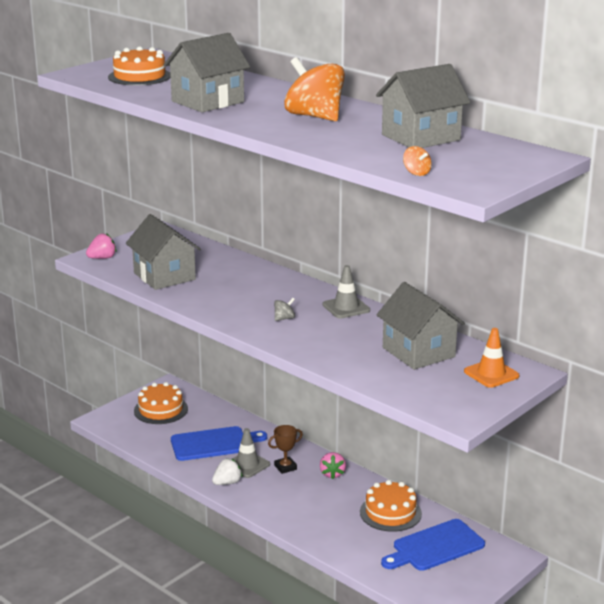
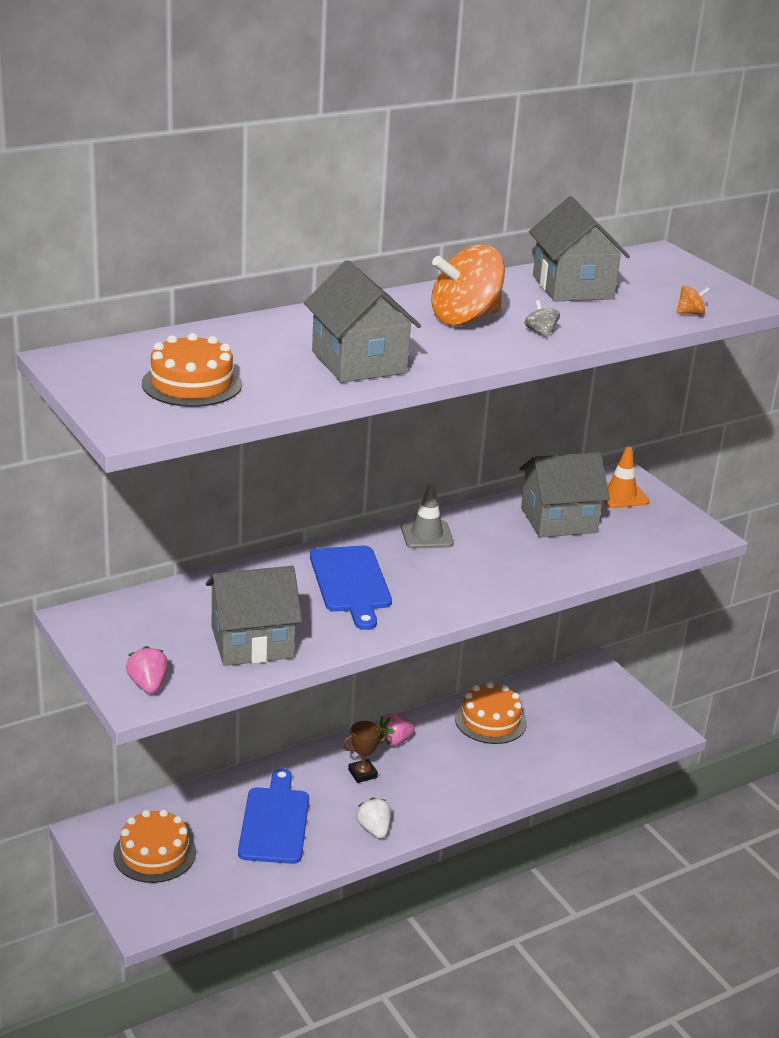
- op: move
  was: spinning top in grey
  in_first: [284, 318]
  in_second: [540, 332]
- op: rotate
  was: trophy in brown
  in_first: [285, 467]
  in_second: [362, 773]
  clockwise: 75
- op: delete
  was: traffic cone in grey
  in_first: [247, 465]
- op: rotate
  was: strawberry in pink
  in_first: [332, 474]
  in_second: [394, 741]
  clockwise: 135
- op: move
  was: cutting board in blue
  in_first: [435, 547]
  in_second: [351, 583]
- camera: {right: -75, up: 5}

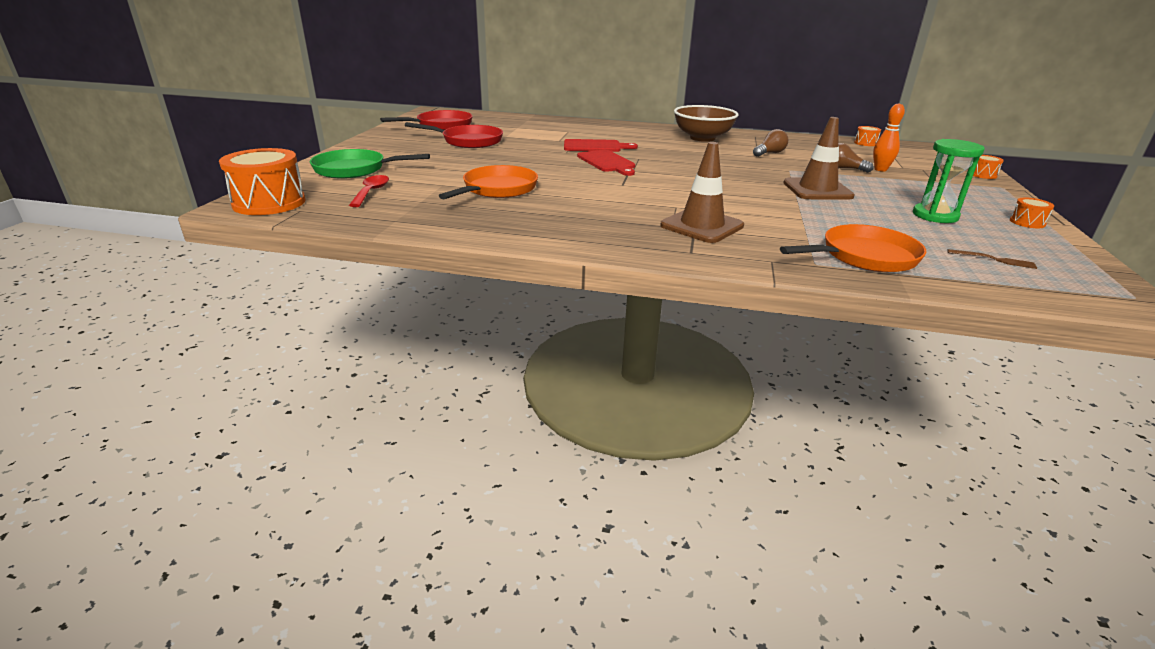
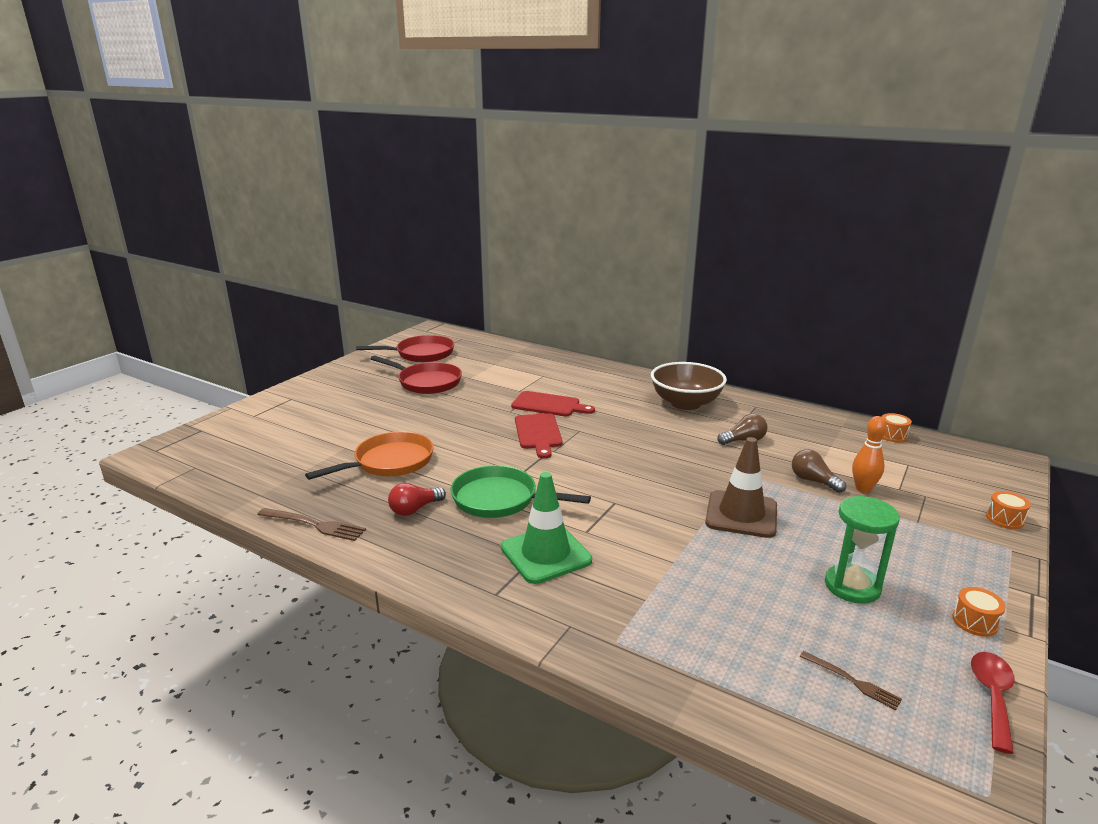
- op: recolor
  was: traffic cone in brown
  now: traffic cone in green
  in_first: [702, 226]
  in_second: [545, 554]
- op: delete
  was: drum in orange
  in_first: [269, 203]
- op: move
  was: pan in green
  in_first: [354, 170]
  in_second: [500, 499]
- op: move
  was: spoon in red
  in_first: [371, 192]
  in_second: [992, 696]
- op: delete
  was: pan in orange
  in_first: [864, 257]
- op: insert
  now: light bulb in red
  in_second: [415, 509]
- op: insert
  now: fork in brown
  in_second: [314, 525]
- camera: {right: 20, up: -5}

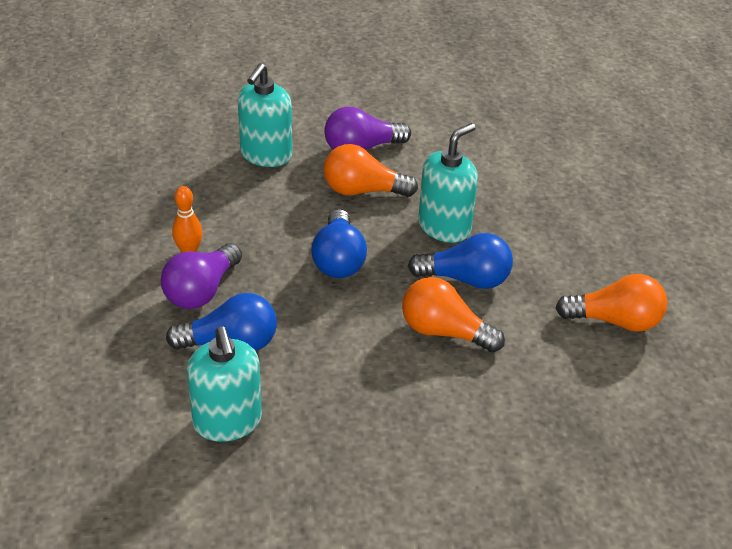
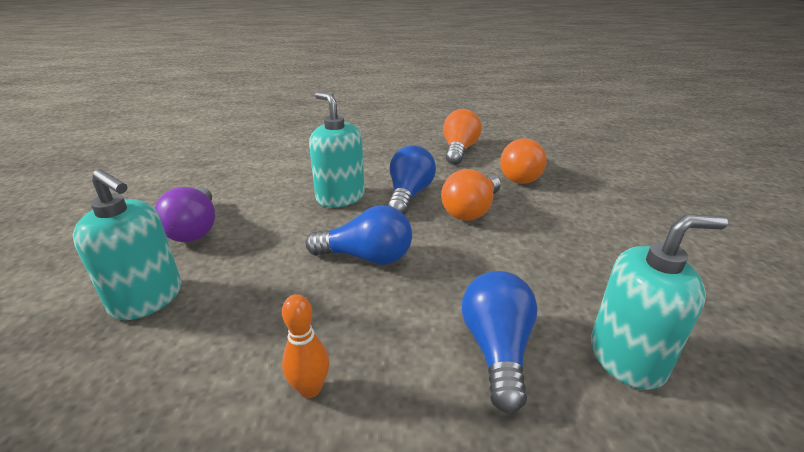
- op: move
  was: light bulb in orange
  in_first: [362, 191]
  in_second: [520, 175]
- op: delete
  was: light bulb in purple
  in_first: [201, 291]
- camera: {right: -80, up: -10}

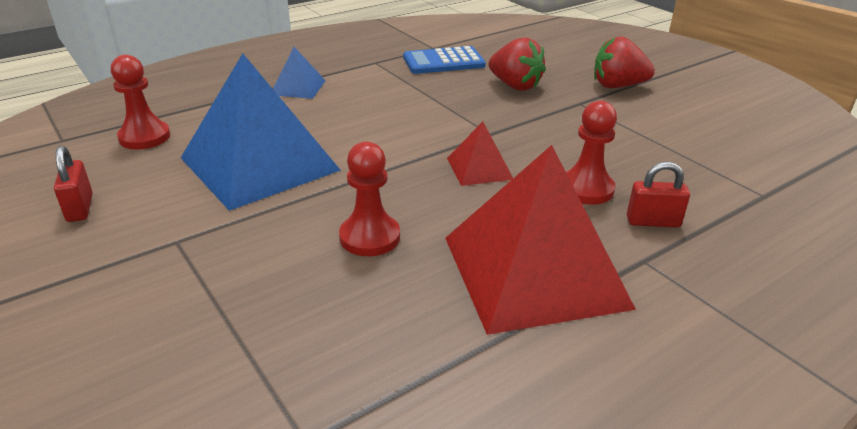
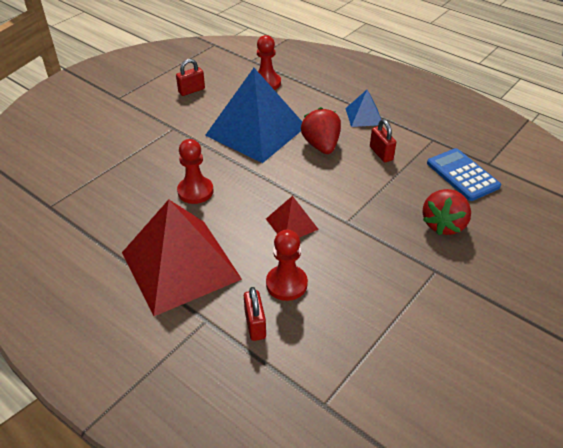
- op: move
  was: strawberry in red
  in_first: [617, 86]
  in_second: [321, 145]
- op: insert
  now: padlock in red
  in_second: [381, 153]
- camera: {right: 75, up: 10}

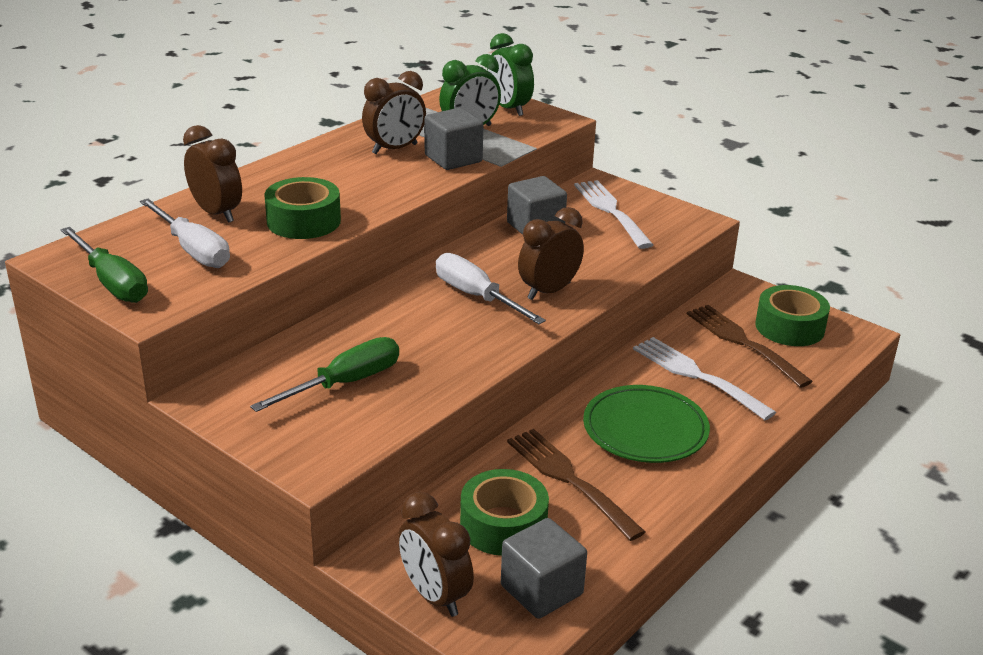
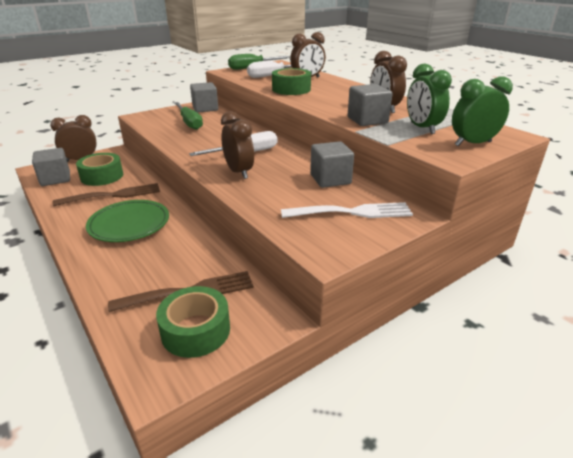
- op: delete
  was: fork in white
  in_first: [697, 376]
- op: insert
  now: cube in grey
  in_second: [205, 108]
- camera: {right: 105, up: 0}

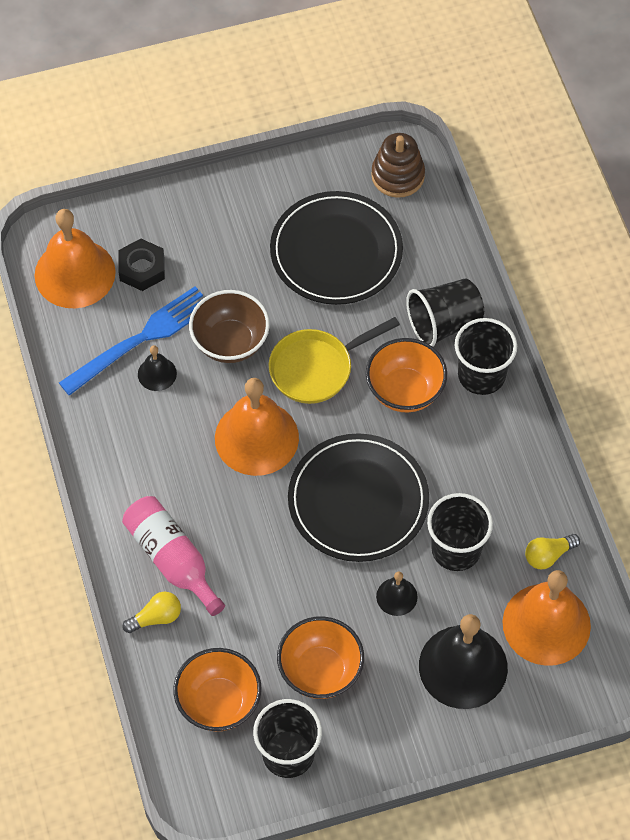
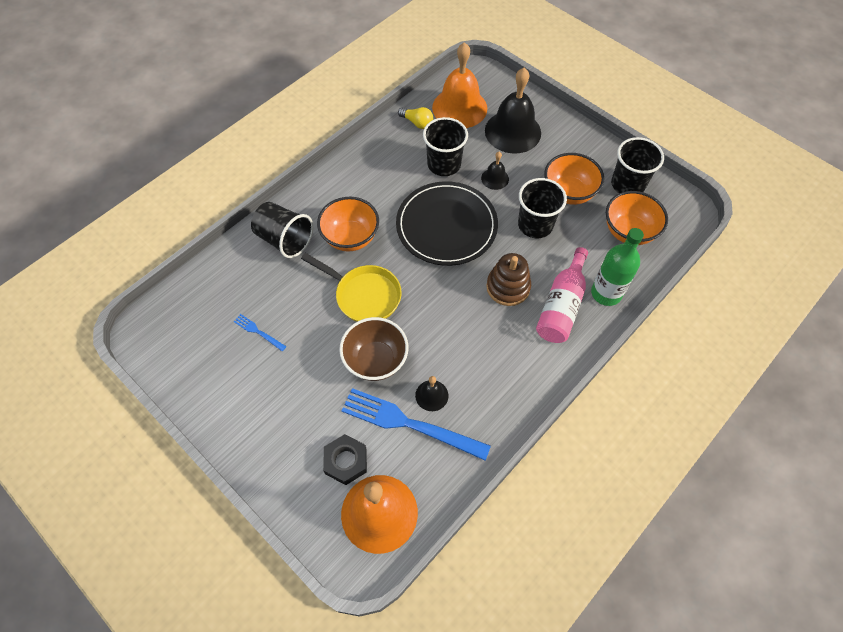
- op: move
  was: stacking toy in brown
  in_first: [398, 176]
  in_second: [508, 287]
- op: replace
  was: plate in black
  now: fork in blue
  in_first: [336, 251]
  in_second: [257, 331]
- op: move
  was: cup in black
  in_first: [481, 375]
  in_second: [535, 225]
- op: delete
  was: bell in orange
  in_first: [256, 437]
- op: replace
  was: light bulb in yellow
  now: bottle in green
  in_first: [156, 617]
  in_second: [606, 293]
- camera: {right: -120, up: 0}

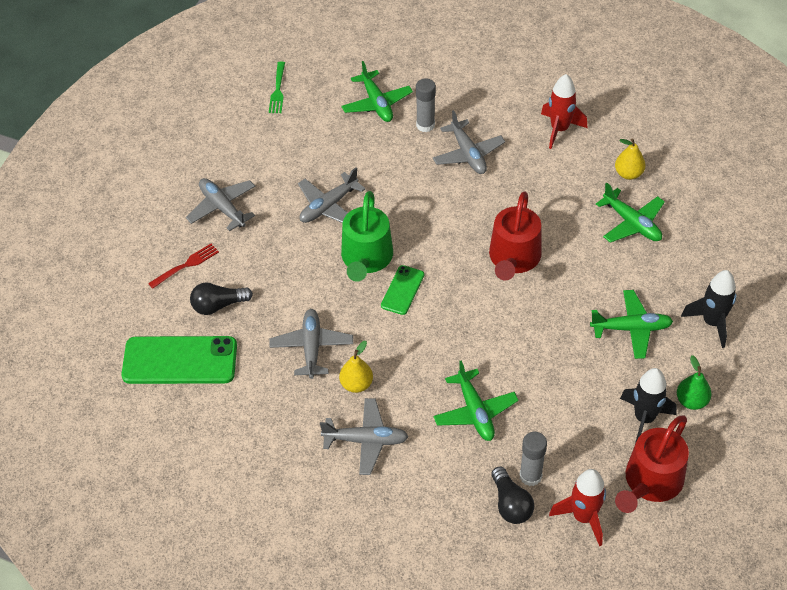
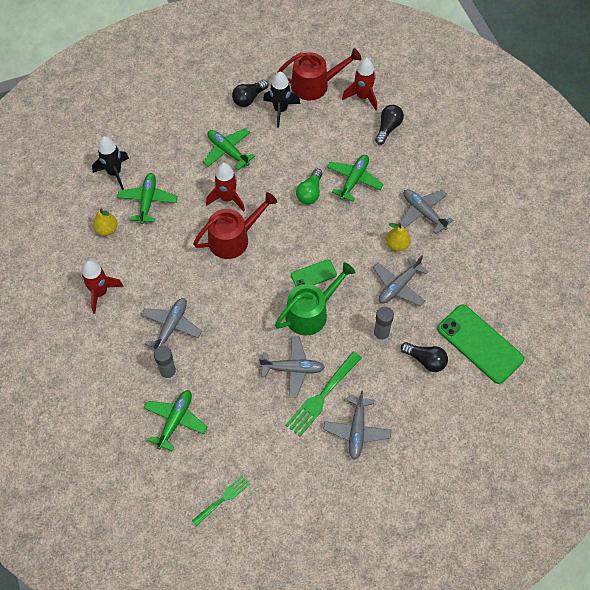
- op: delete
  was: fork in red
  in_first: [185, 265]
- op: move
  was: rocket in black
  in_first: [712, 323]
  in_second: [114, 173]
- op: replace
  was: pear in green
  now: light bulb in black
  in_first: [691, 401]
  in_second: [249, 98]
- op: move
  was: glue stick in grey
  in_first: [530, 476]
  in_second: [381, 335]
- op: insert
  now: rocket in red
  in_second: [227, 198]
- op: insert
  now: light bulb in green
  in_second: [310, 193]
- op: insert
  now: fork in green
  in_second: [322, 395]
- camera: {right: -135, up: 10}

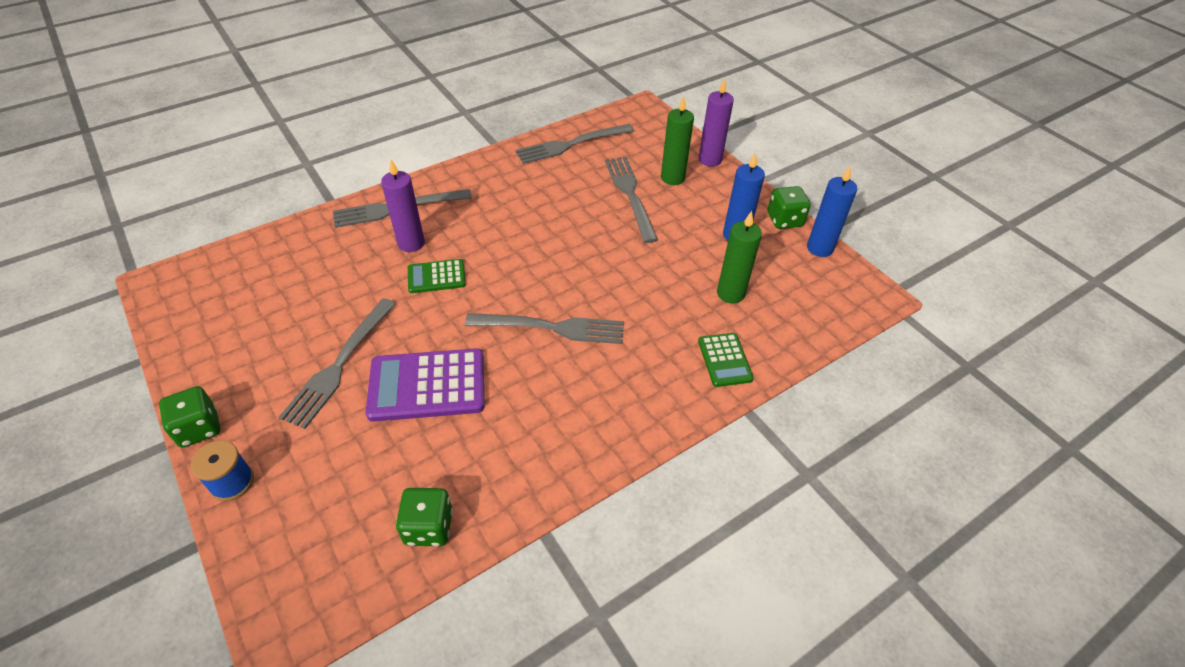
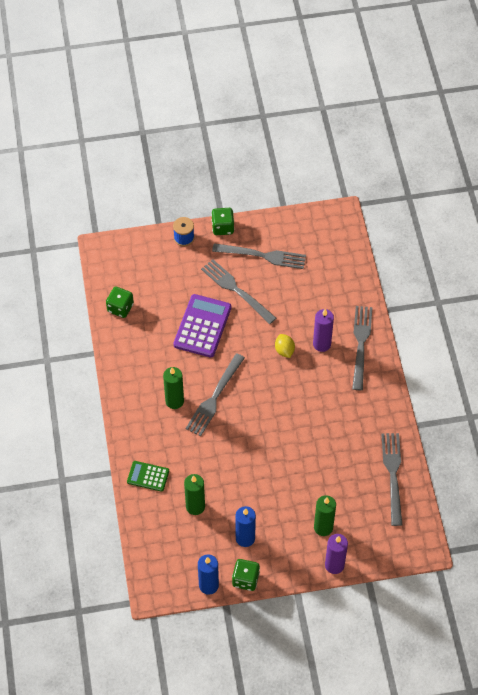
- op: move
  was: fork in grey
  in_first: [630, 194]
  in_second: [263, 256]
- op: replace
  was: calculator in green
  now: lemon in yellow
  in_first: [436, 277]
  in_second: [284, 350]
- op: insert
  now: candle in green
  in_second: [174, 401]
- camera: {right: 115, up: 10}

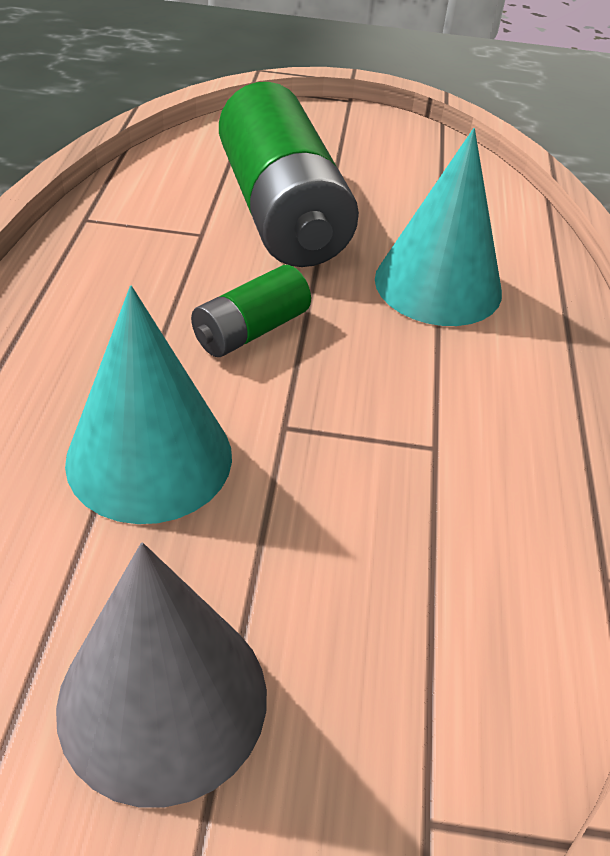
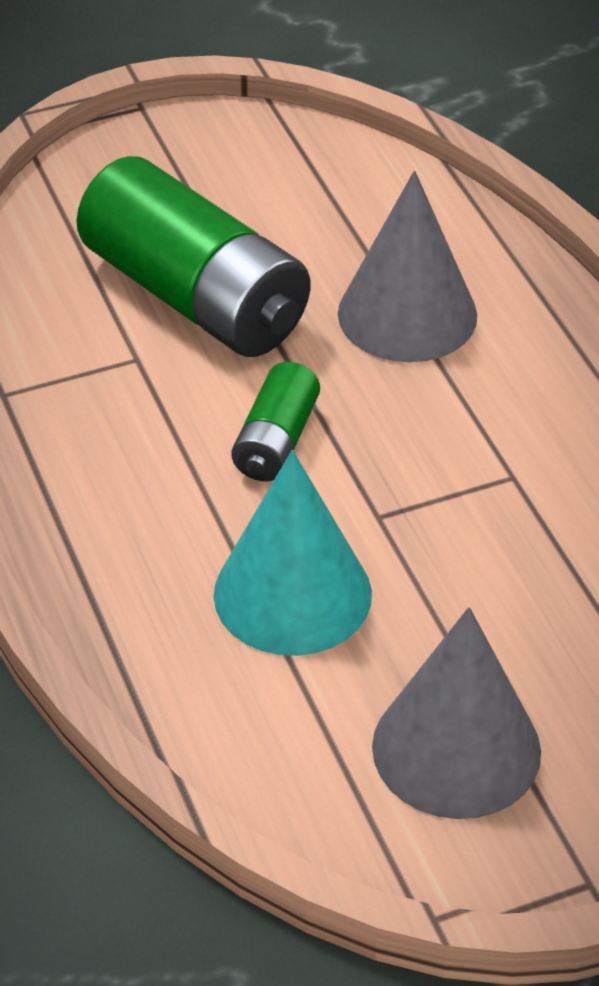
- op: recolor
  was: cone in turquoise
  now: cone in grey
  in_first: [438, 285]
  in_second: [407, 314]
- camera: {right: -25, up: 0}

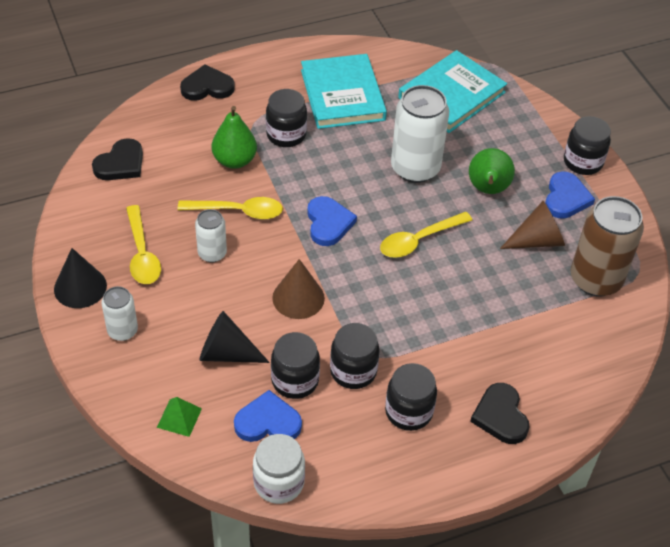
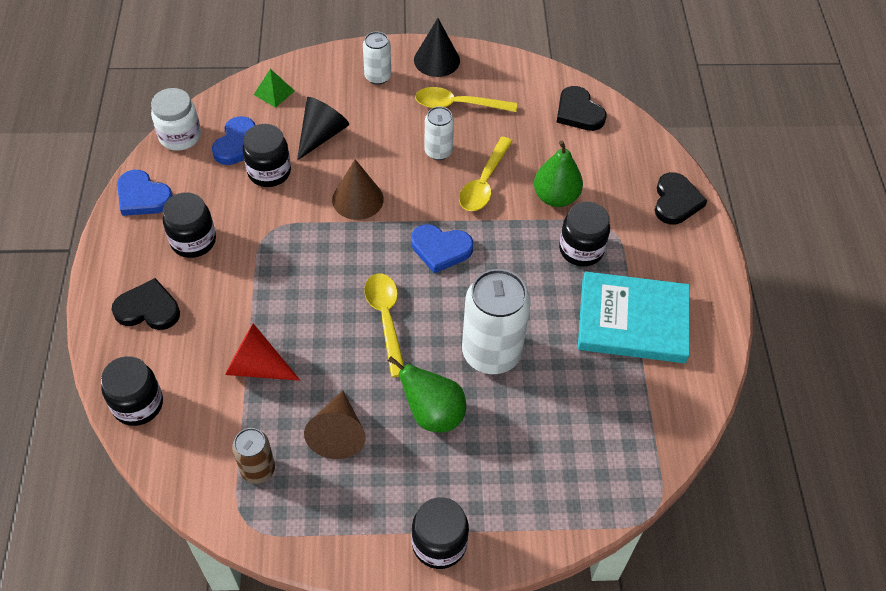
- op: delete
  was: book in turquoise
  in_first: [451, 95]
- op: move
  was: heart in blue
  in_first: [566, 198]
  in_second: [143, 196]
- op: resize
  was: can in brown
  in_first: [595, 279]
  in_second: [258, 469]
  ratio: 0.54
- op: move
  was: jar in black
  in_first: [353, 371]
  in_second: [138, 404]
- op: insert
  now: cone in red
  in_second: [257, 366]
- camera: {right: 110, up: 5}

